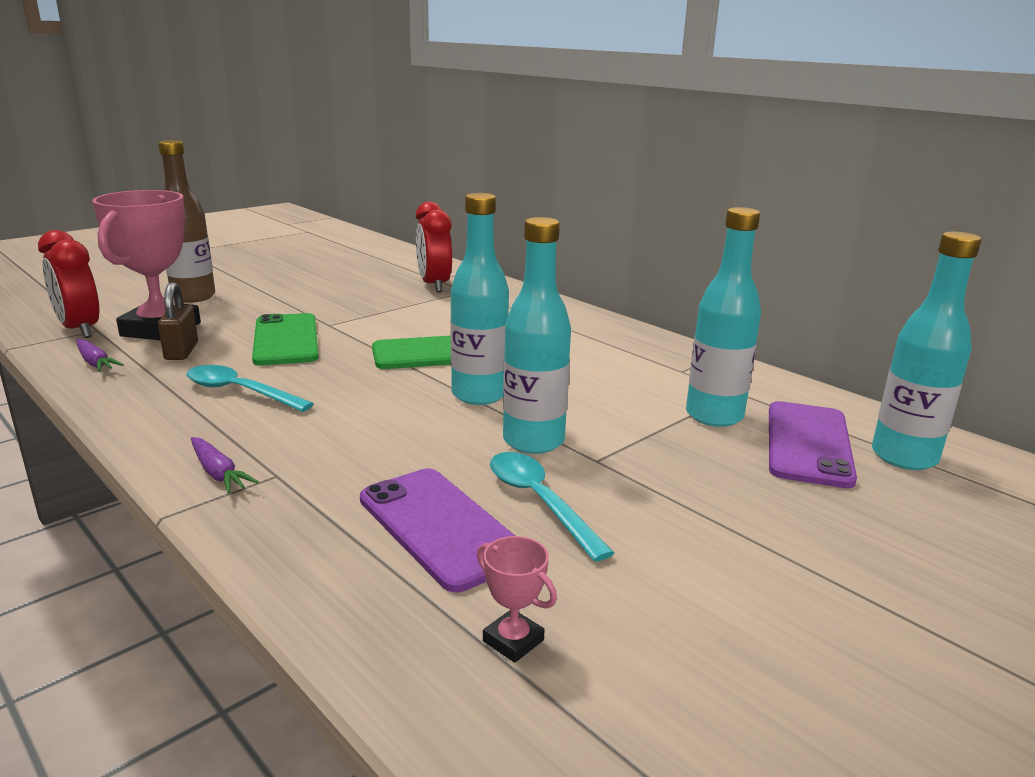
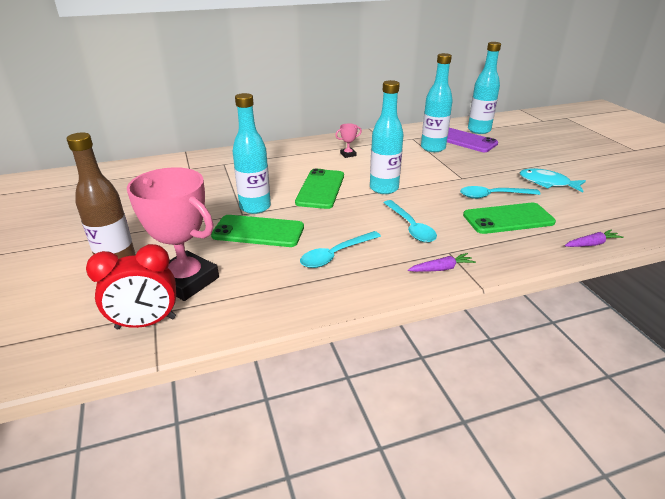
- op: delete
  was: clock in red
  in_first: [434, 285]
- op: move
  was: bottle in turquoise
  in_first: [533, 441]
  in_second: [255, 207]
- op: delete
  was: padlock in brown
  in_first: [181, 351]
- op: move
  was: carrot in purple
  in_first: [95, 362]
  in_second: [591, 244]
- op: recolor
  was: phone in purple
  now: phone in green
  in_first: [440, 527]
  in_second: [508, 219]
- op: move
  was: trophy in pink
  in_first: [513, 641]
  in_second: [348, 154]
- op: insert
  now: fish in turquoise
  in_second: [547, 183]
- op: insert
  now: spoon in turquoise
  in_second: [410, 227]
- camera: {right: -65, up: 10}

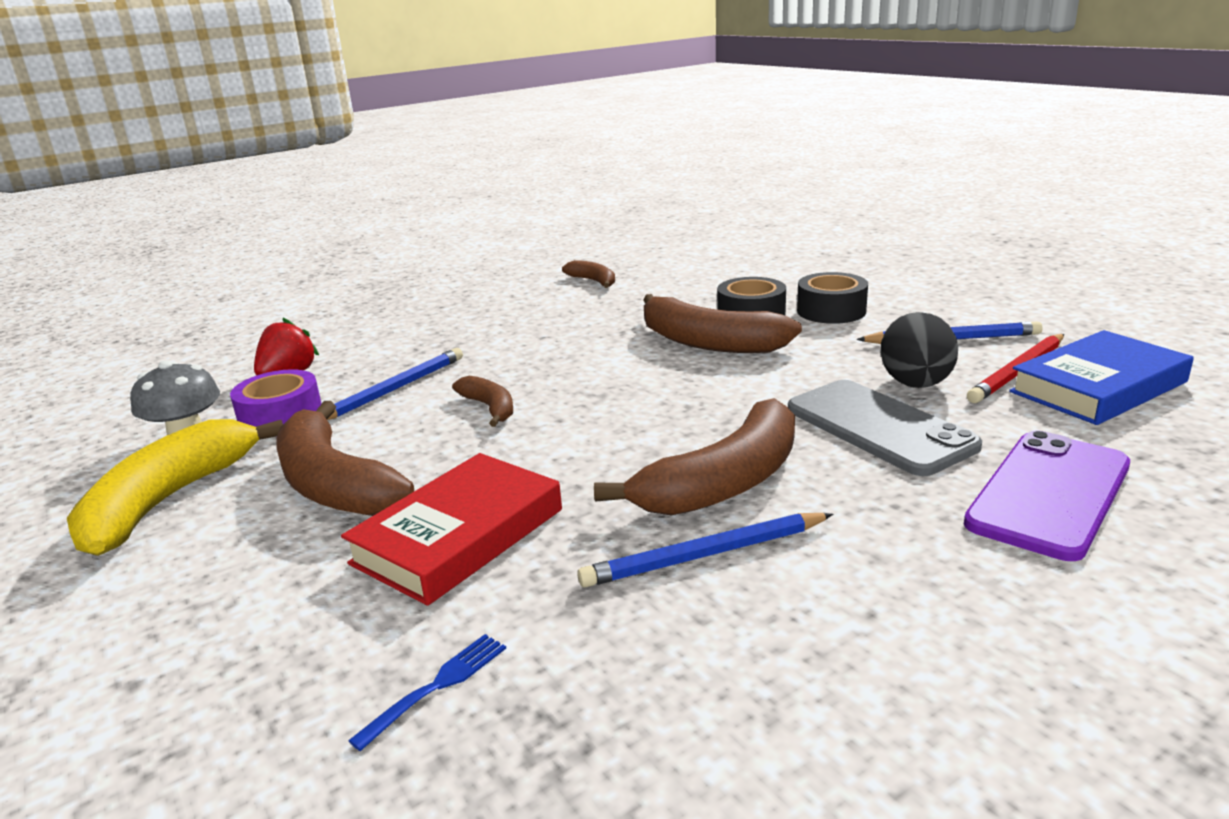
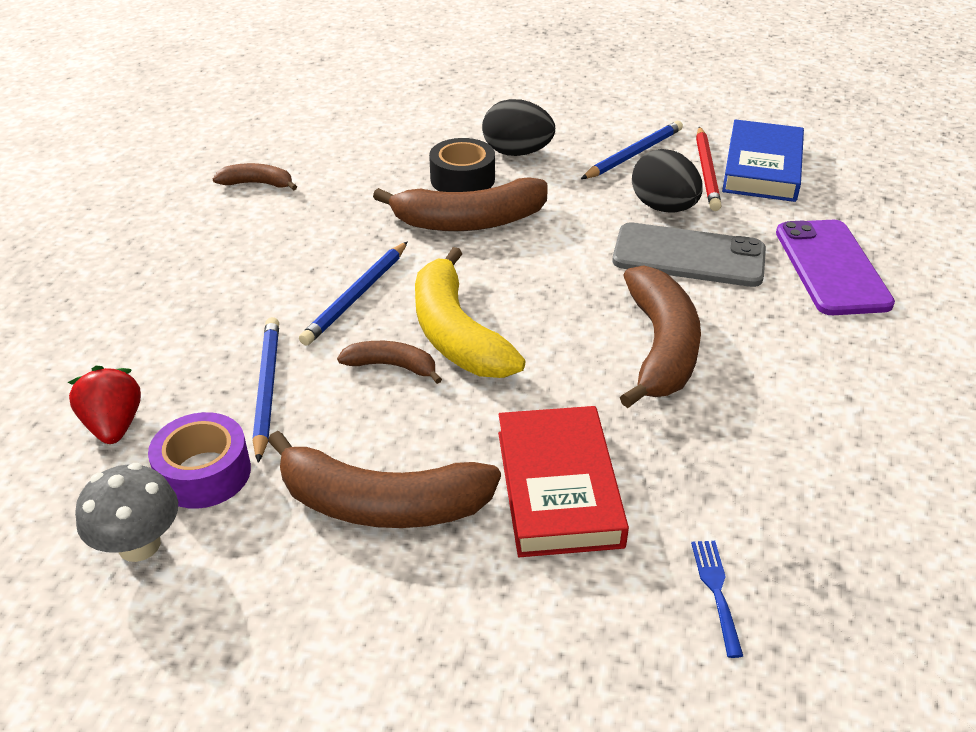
- op: replace
  was: tape in black
  now: egg in black
  in_first: [831, 311]
  in_second: [517, 153]
- op: move
  was: banana in yellow
  in_first: [169, 500]
  in_second: [456, 333]
- op: move
  was: pencil in blue
  in_first: [705, 555]
  in_second: [356, 296]
- camera: {right: -45, up: 15}

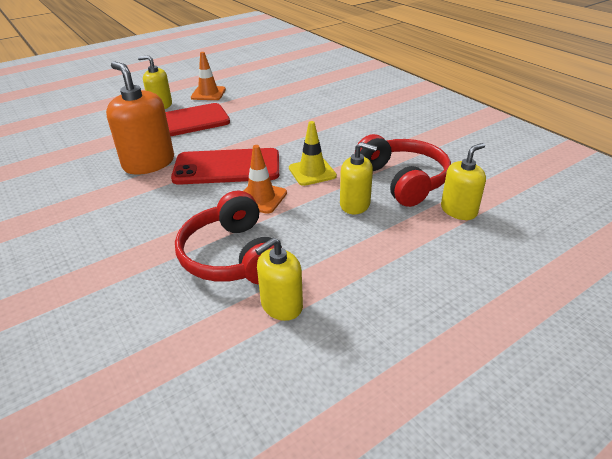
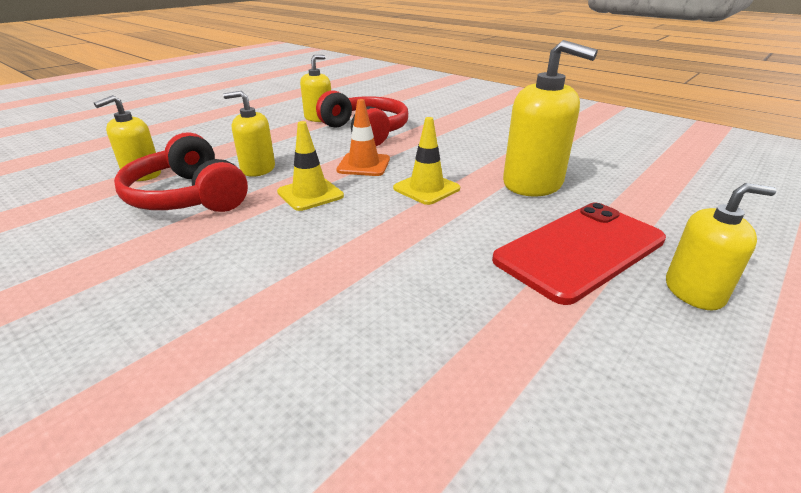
- op: delete
  was: traffic cone in orange
  in_first: [208, 93]
- op: recolor
  was: soap dispenser in orange
  now: soap dispenser in yellow
  in_first: [149, 163]
  in_second: [533, 183]
- op: replace
  was: phone in red
  now: traffic cone in yellow
  in_first: [227, 167]
  in_second: [426, 188]
- camera: {right: 165, up: -5}

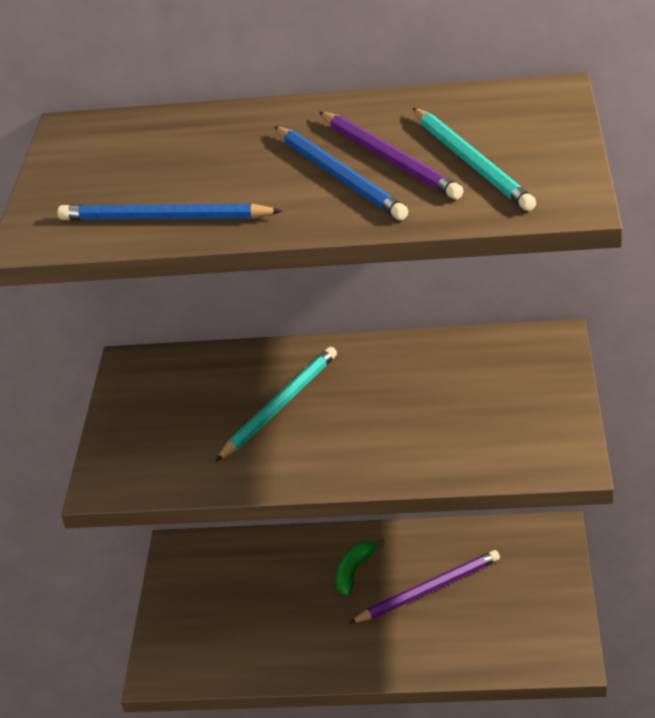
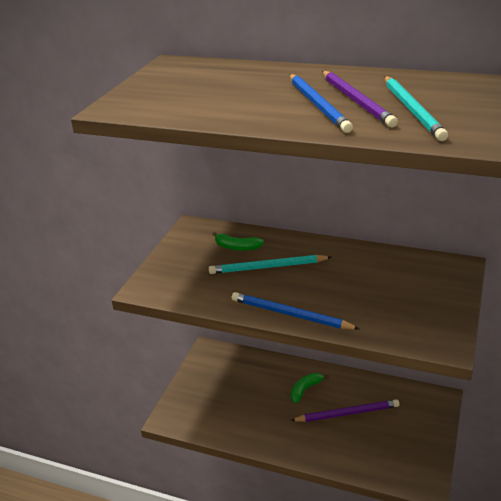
- op: move
  was: pencil in blue
  in_first: [164, 218]
  in_second: [290, 314]
- op: rotate
  was: pencil in turquoise
  in_first: [280, 406]
  in_second: [268, 267]
  clockwise: -150
- op: insert
  now: banana in green
  in_second: [237, 247]
- camera: {right: 15, up: -5}

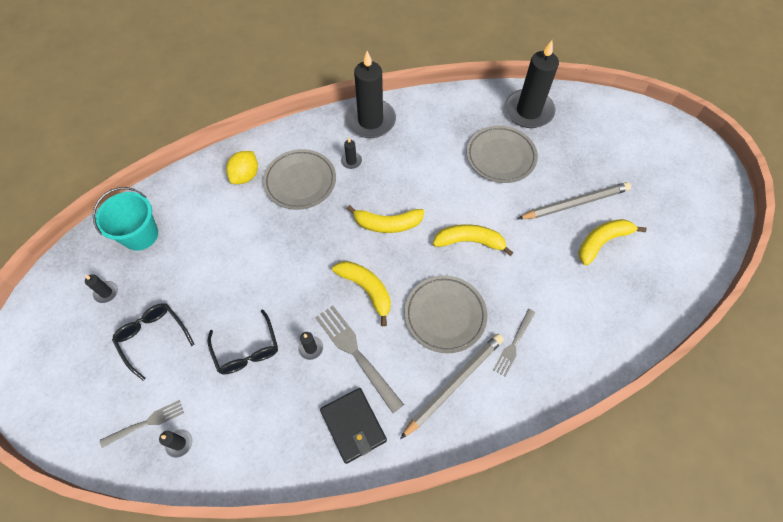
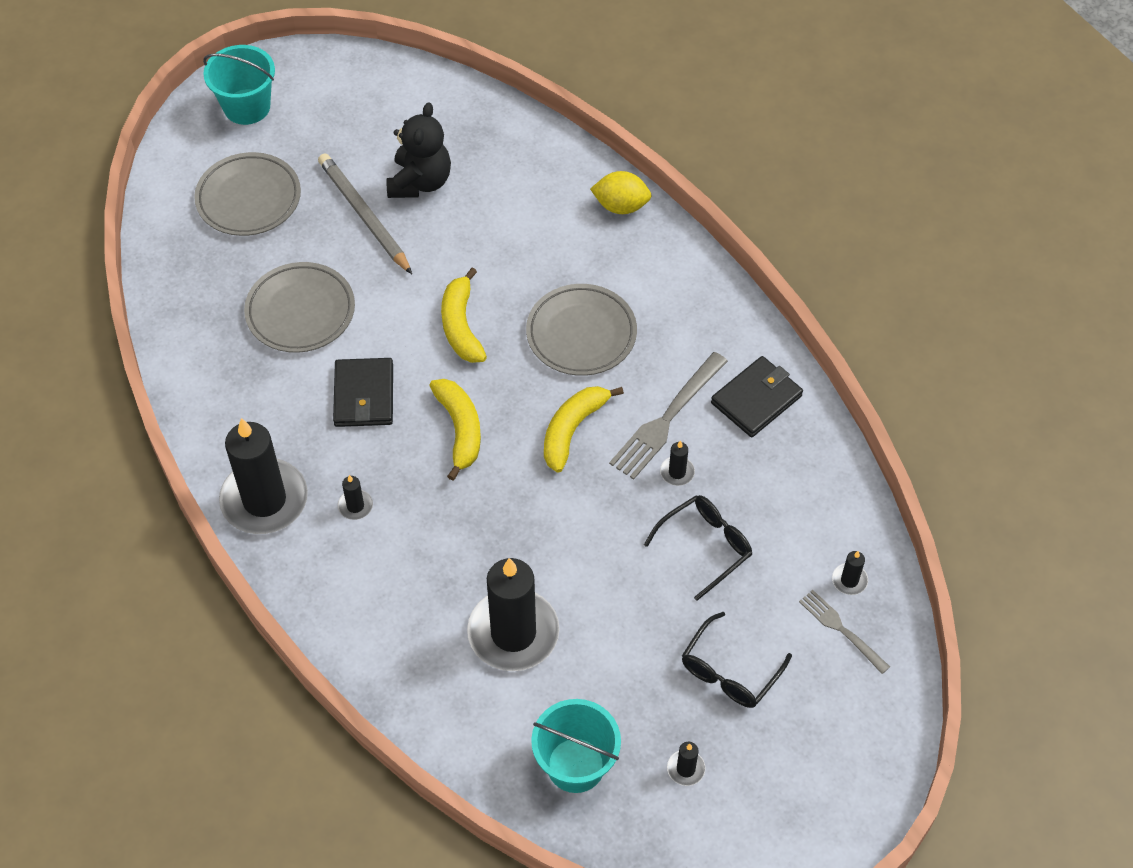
- op: move
  was: candle in black
  in_first: [528, 111]
  in_second: [513, 633]
- op: move
  was: plate in grey
  in_first: [300, 182]
  in_second: [249, 199]
- op: move
  was: lemon in yellow
  in_first: [245, 176]
  in_second: [621, 206]
- op: replace
  was: banana in yellow
  now: teddy bear in black
  in_first: [602, 242]
  in_second: [420, 182]
- op: delete
  was: fork in grey
  in_first: [514, 344]
- op: delete
  was: pencil in grey
  in_first: [454, 384]
- op: insert
  now: bucket in turquoise
  in_second: [247, 107]
- op: insert
  now: wallet in black
  in_second: [364, 395]
- camera: {right: -105, up: -5}

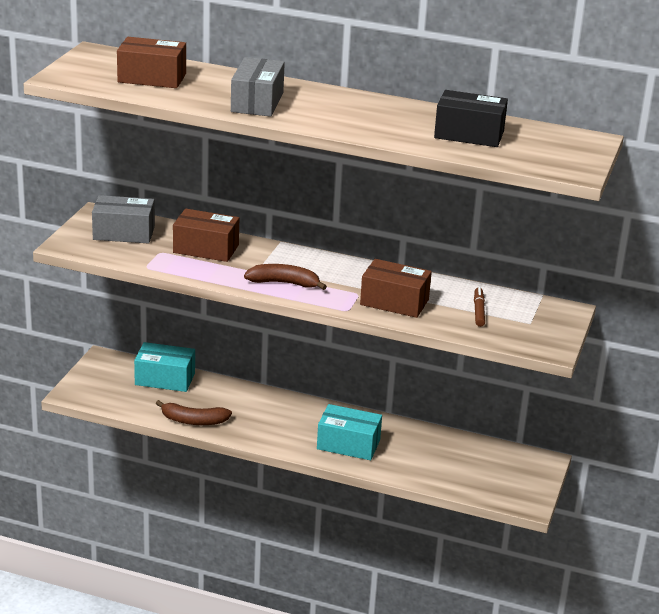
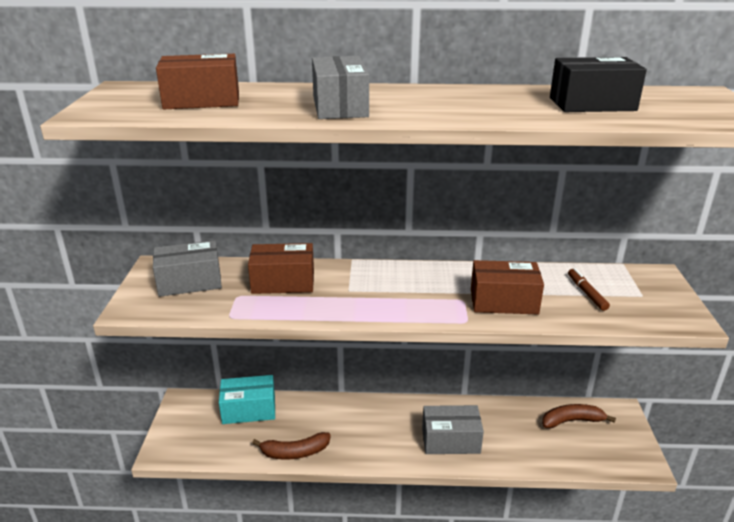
- op: move
  was: banana in brown
  in_first: [284, 283]
  in_second: [572, 421]
- op: recolor
  was: box in turquoise
  now: box in grey
  in_first: [348, 444]
  in_second: [450, 440]
- camera: {right: -15, up: 0}

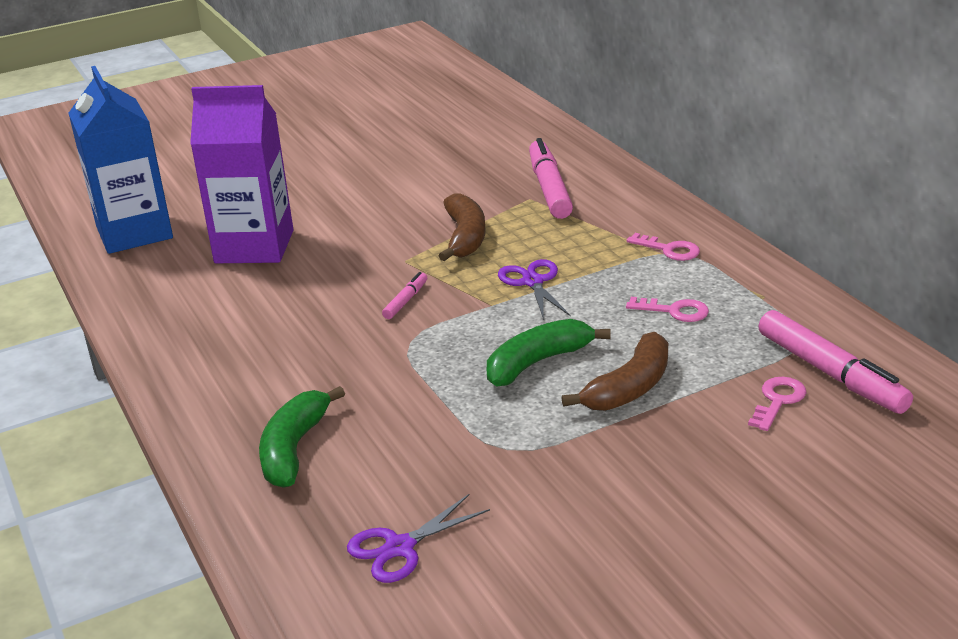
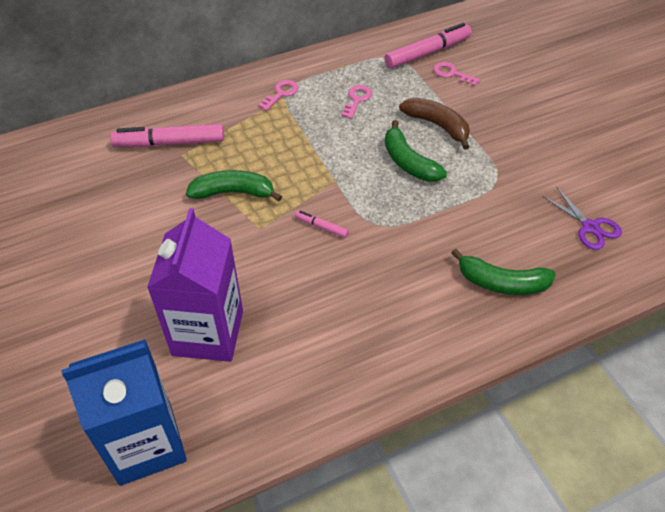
- op: recolor
  was: banana in brown
  now: banana in green
  in_first: [465, 237]
  in_second: [233, 192]
- op: delete
  was: scissors in purple
  in_first: [533, 282]
- camera: {right: -90, up: 20}

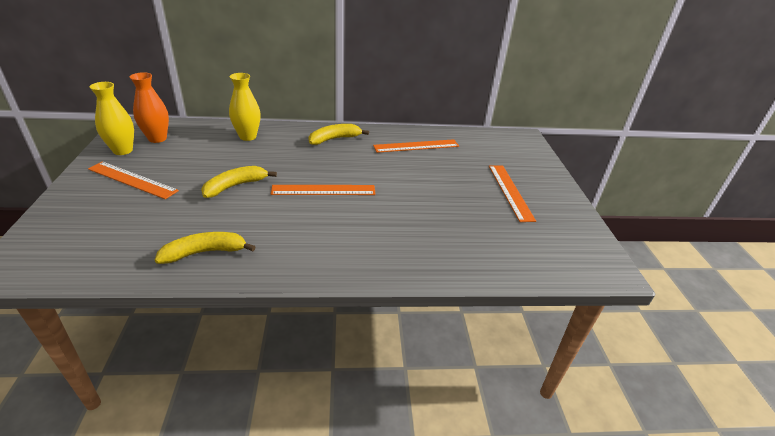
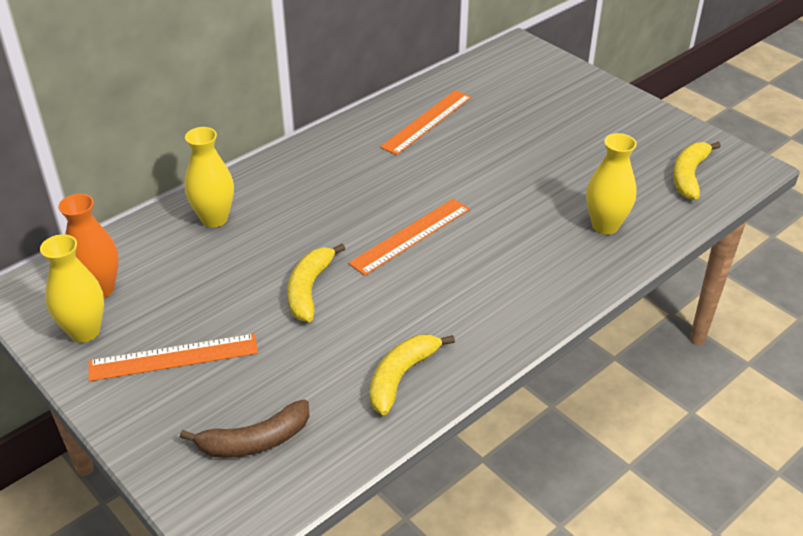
- op: move
  was: banana in yellow
  in_first: [334, 139]
  in_second: [689, 176]
- op: delete
  was: ruler in orange
  in_first: [510, 191]
- op: insert
  now: vase in yellow
  in_second: [605, 225]
- op: insert
  now: banana in brown
  in_second: [255, 441]
- camera: {right: -35, up: 5}

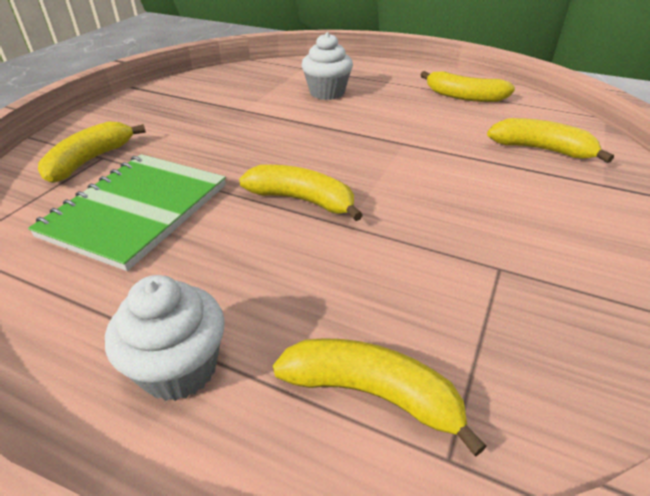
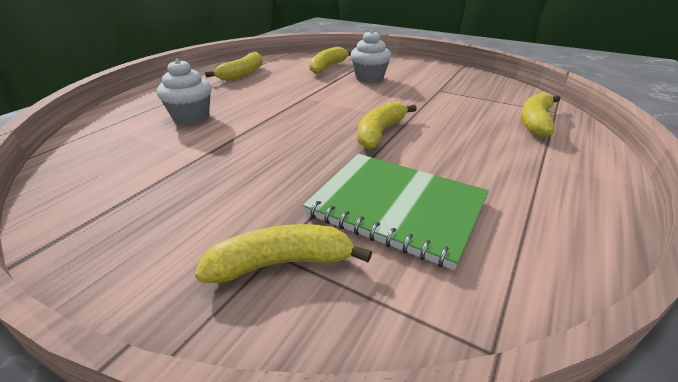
- op: rotate
  was: banana in yellow
  in_first: [90, 160]
  in_second: [281, 263]
  clockwise: 135
- op: move
  was: cupcake in white
  in_first: [179, 368]
  in_second: [369, 78]
- camera: {right: -85, up: -5}

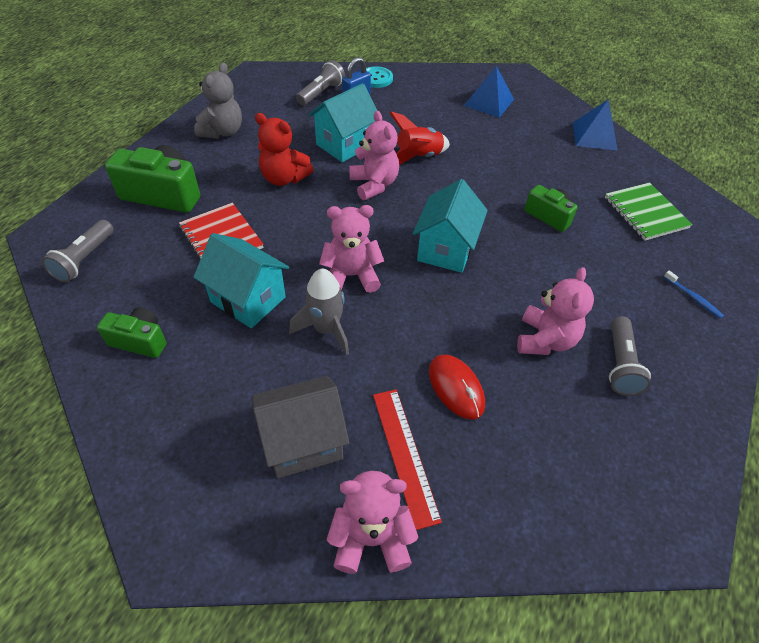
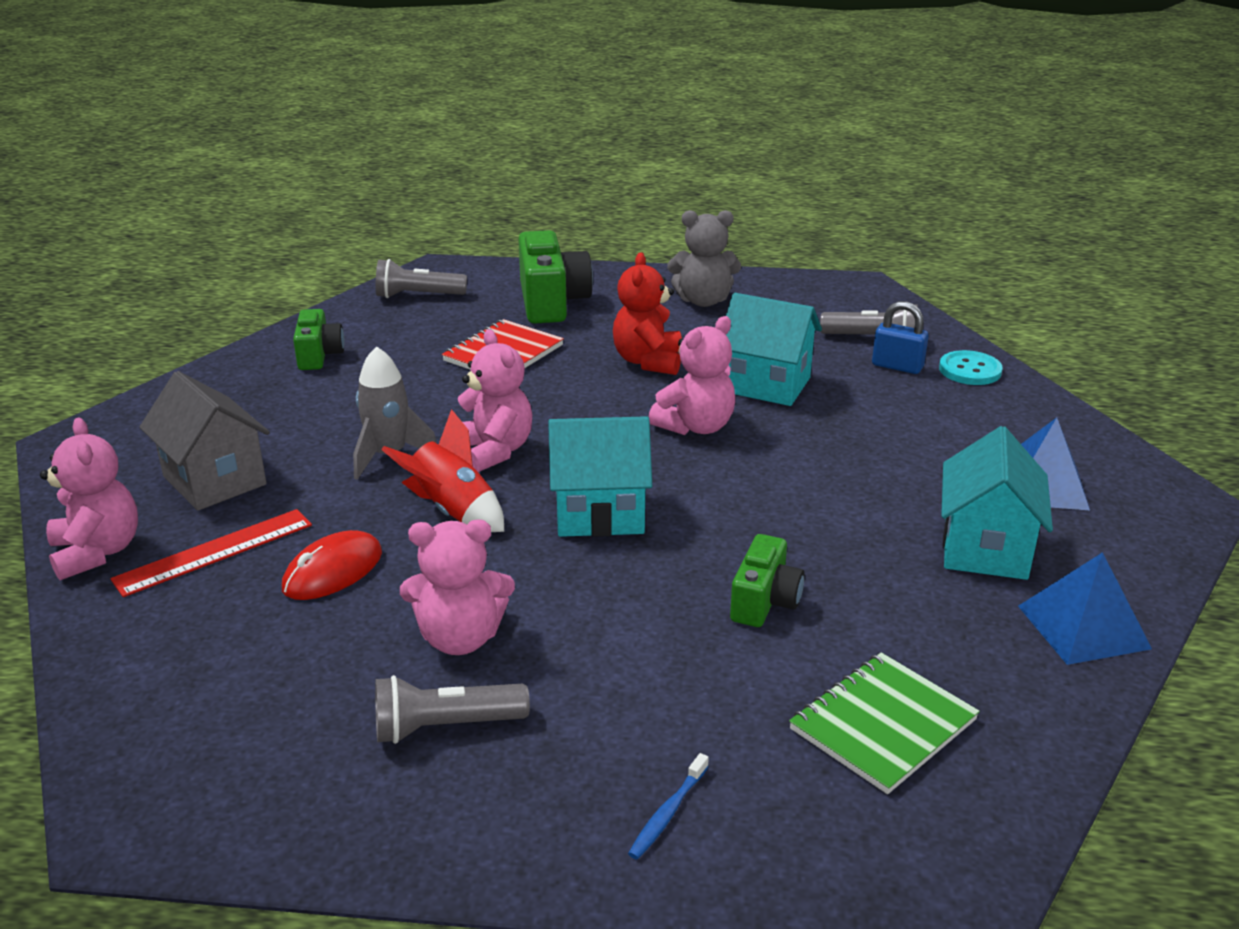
- op: move
  was: rocket in red
  in_first: [418, 157]
  in_second: [452, 511]
- op: move
  was: house in turquoise
  in_first: [248, 299]
  in_second: [985, 548]
- camera: {right: 70, up: -20}

